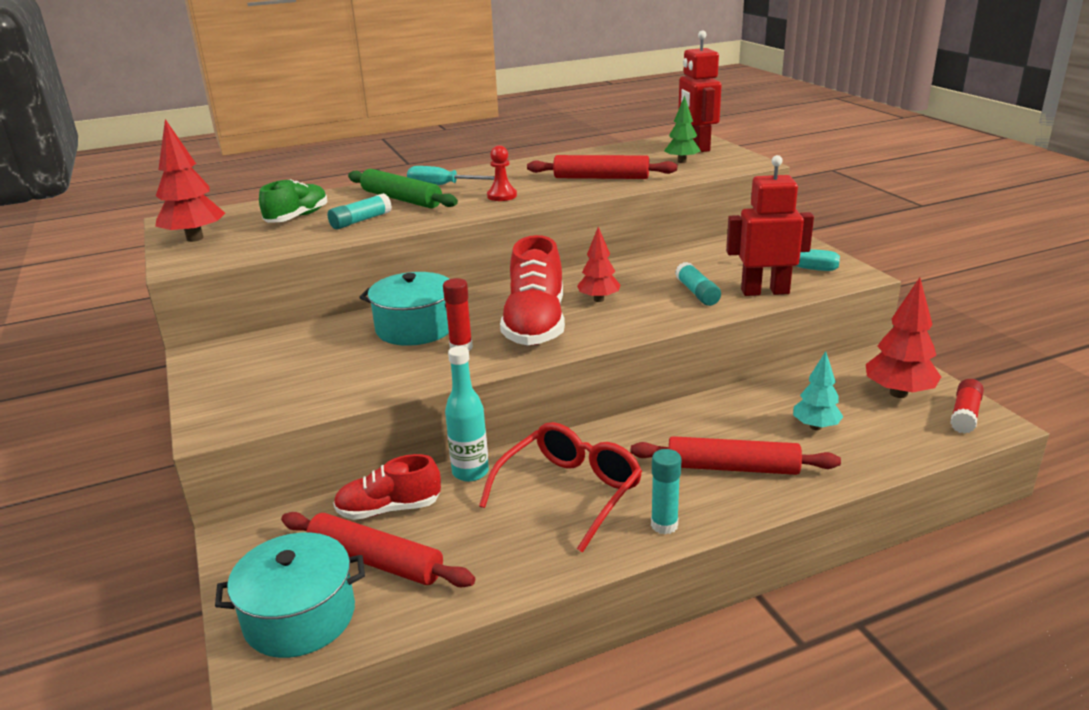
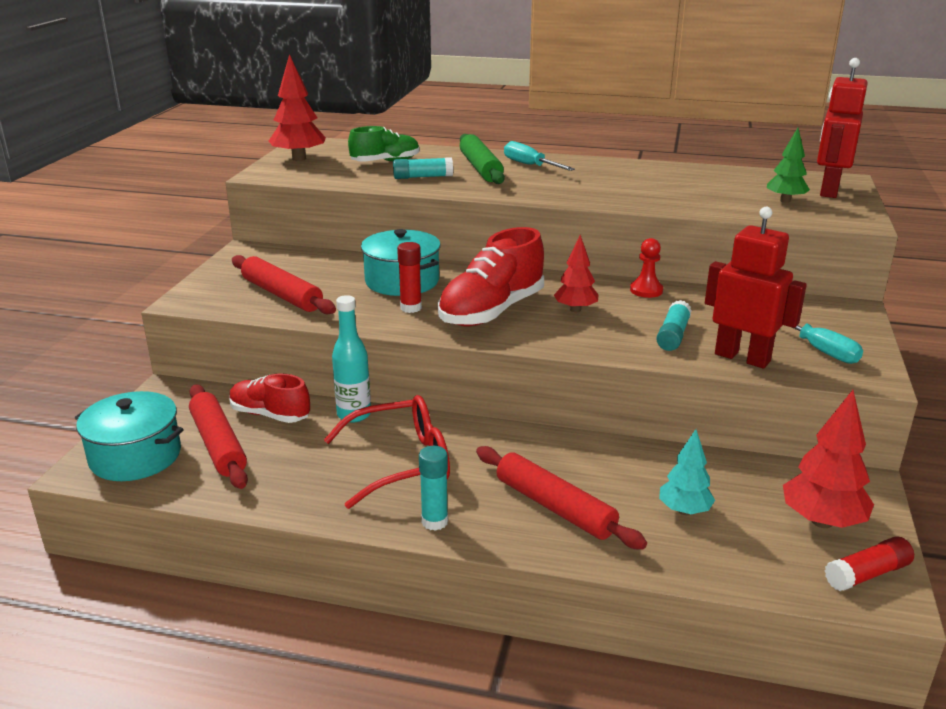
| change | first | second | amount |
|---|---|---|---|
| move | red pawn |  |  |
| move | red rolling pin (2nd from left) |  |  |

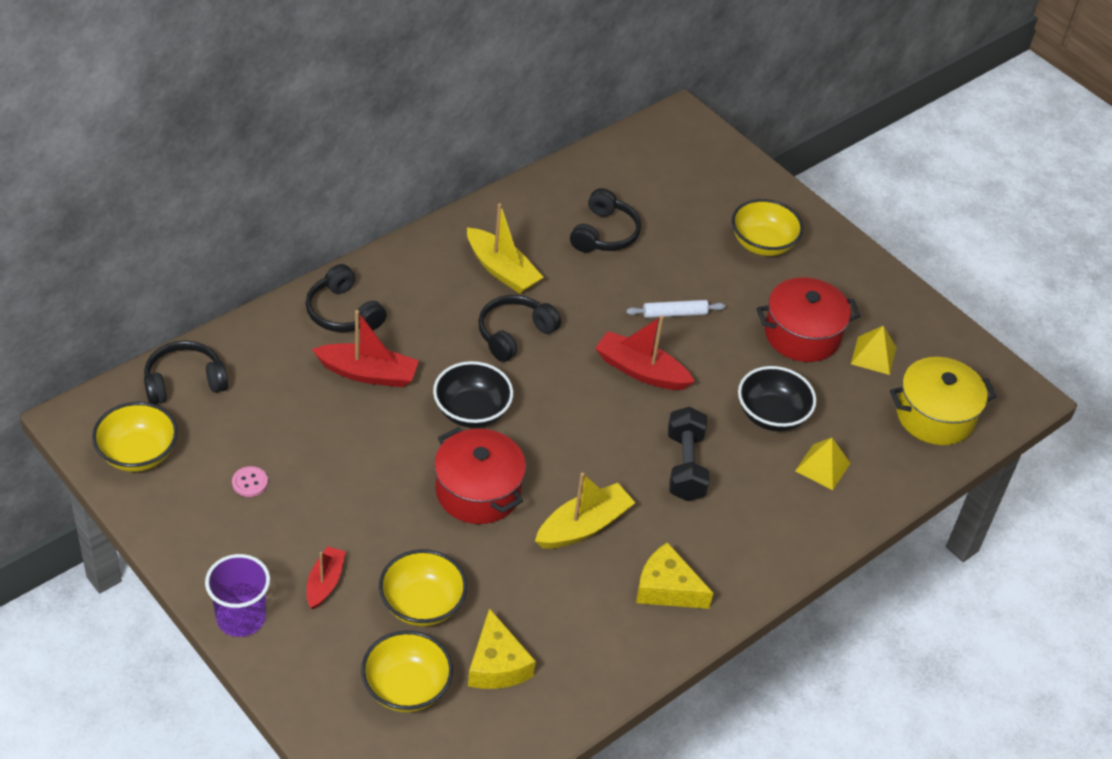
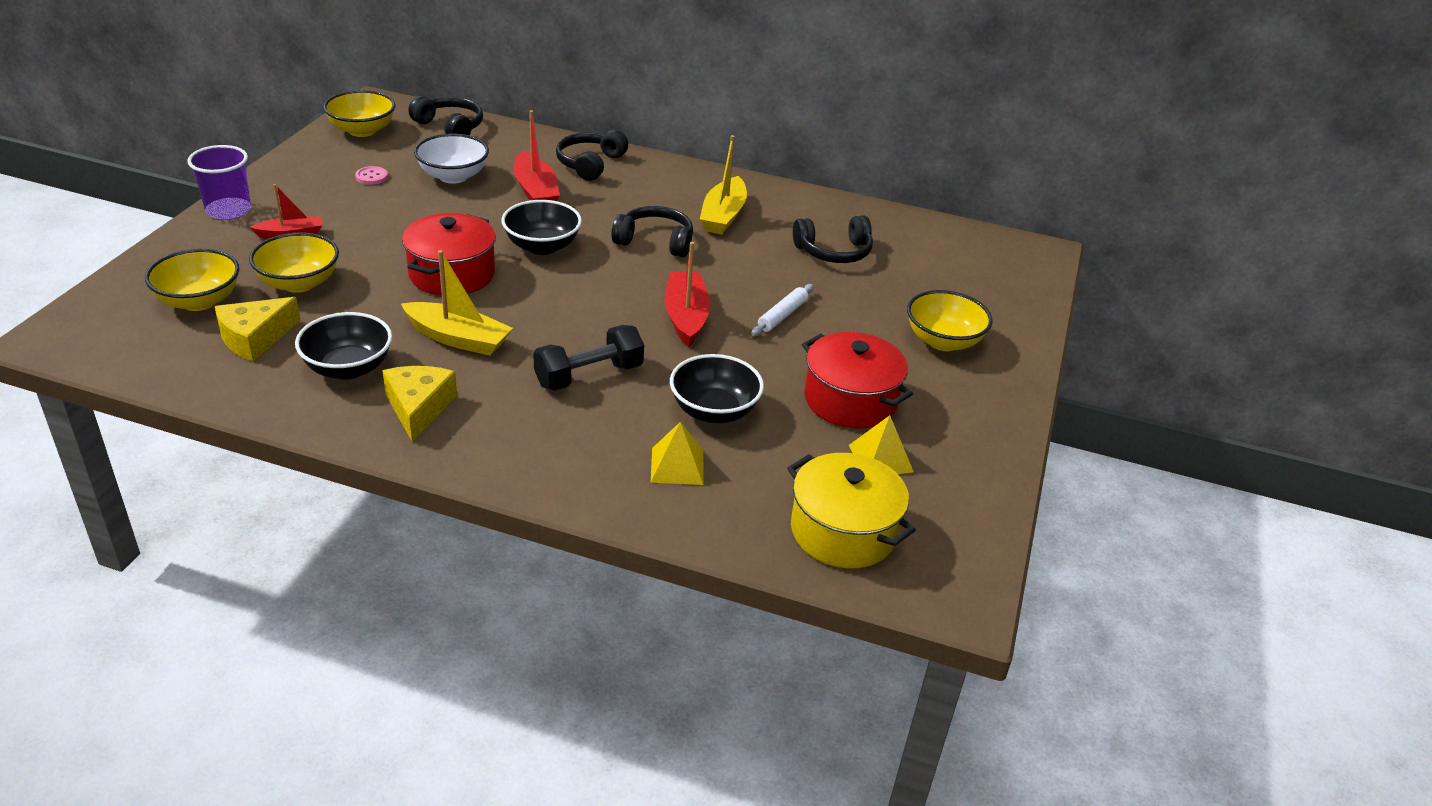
| change | first | second | amount |
|---|---|---|---|
| rotate | white rolling pin |  | 75 degrees clockwise |
| insert |  | black bowl (1st from left) |  |
| insert |  | white bowl |  |

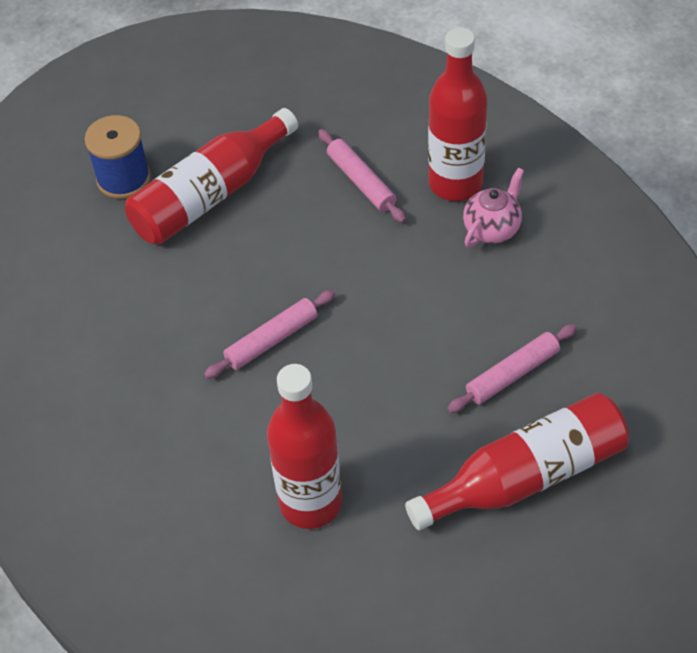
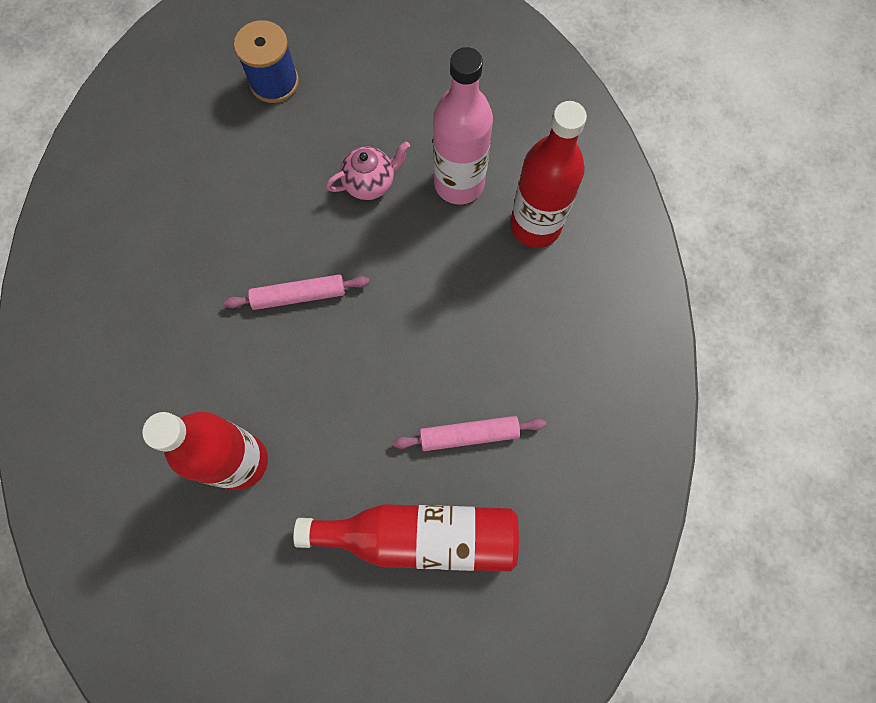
| change | first | second | amount |
|---|---|---|---|
| delete | red bottle (1st from left) |  |  |
| replace | pink rolling pin (2nd from left) | pink bottle |  |
| move | pink teapot |  |  |

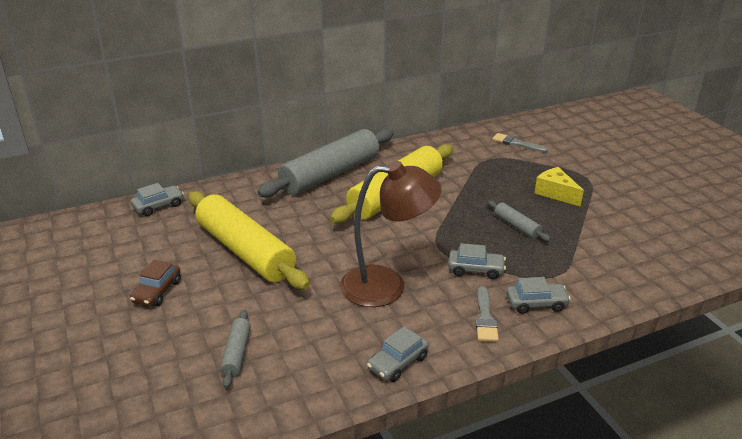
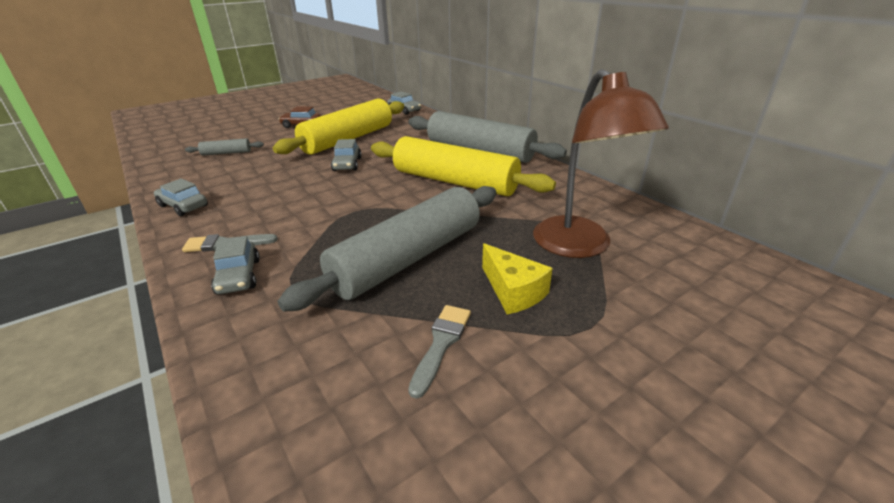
| change | first | second | amount |
|---|---|---|---|
| move | brown lamp |  |  |
| move | grey car (3rd from left) |  |  |
| resize | grey rolling pin (3rd from left in the first image) | grey rolling pin (2nd from left) | x2.34 |
| move | grey brush (2nd from left) |  |  |
| rotate | yellow cheese |  | 105 degrees clockwise |

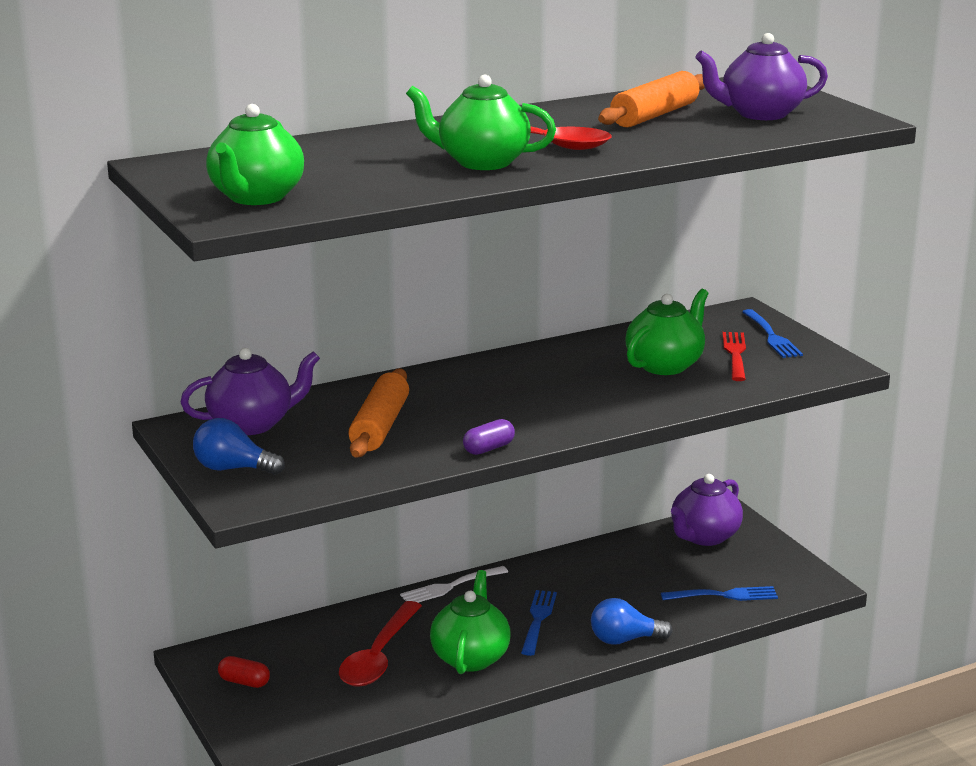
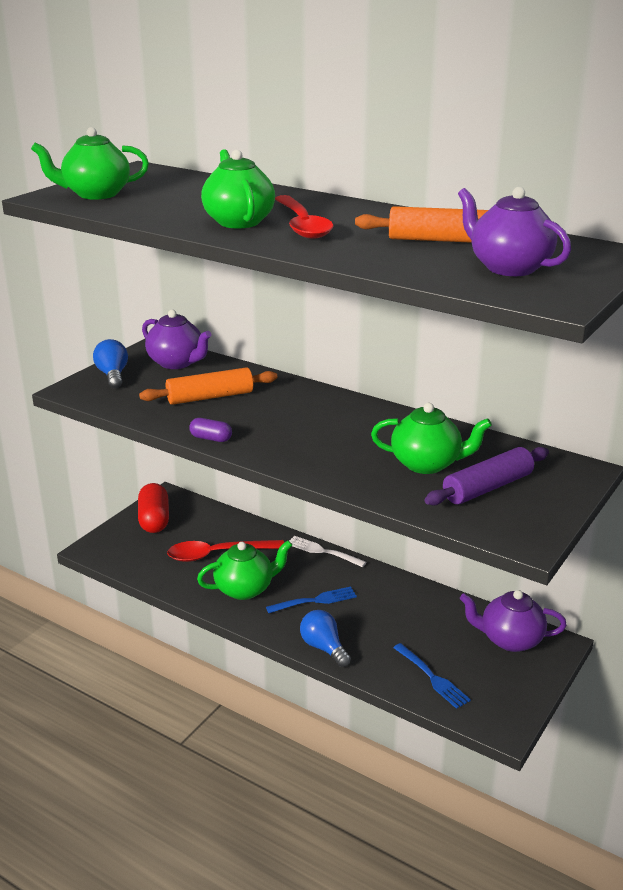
| change | first | second | amount |
|---|---|---|---|
| resize | red capsule |  | x1.86 |
| replace | red fork | purple rolling pin |  |
| delete | blue fork (3rd from left) |  |  |

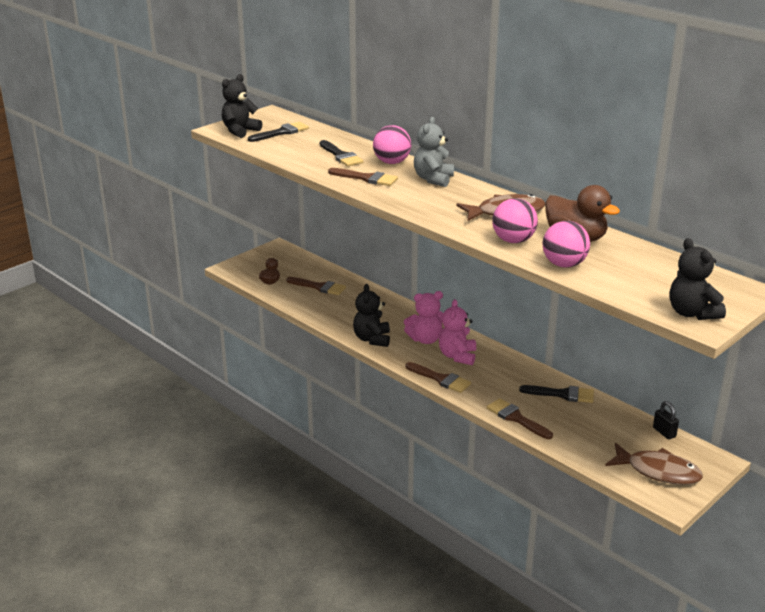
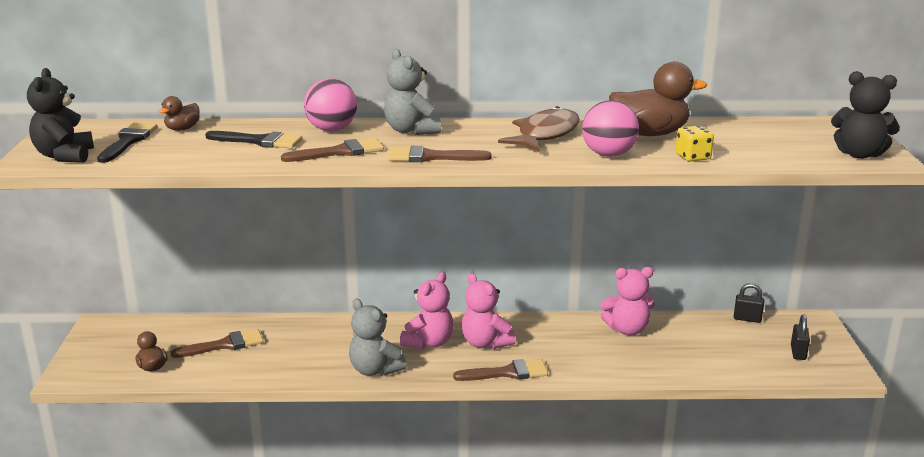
| change | first | second | amount |
|---|---|---|---|
| recolor | black teddy bear (2nd from left) | grey teddy bear (1st from left) |  |
| move | brown brush (4th from left in the first image) | brown brush (3rd from left) |  |
| replace | black brush (3rd from left) | pink teddy bear (3rd from left) |  |
| replace | pink ball (3rd from left) | yellow dice |  |
| replace | brown fish (2nd from left) | black padlock (2nd from left) |  |
| insert |  | brown duck (2nd from left) |  |

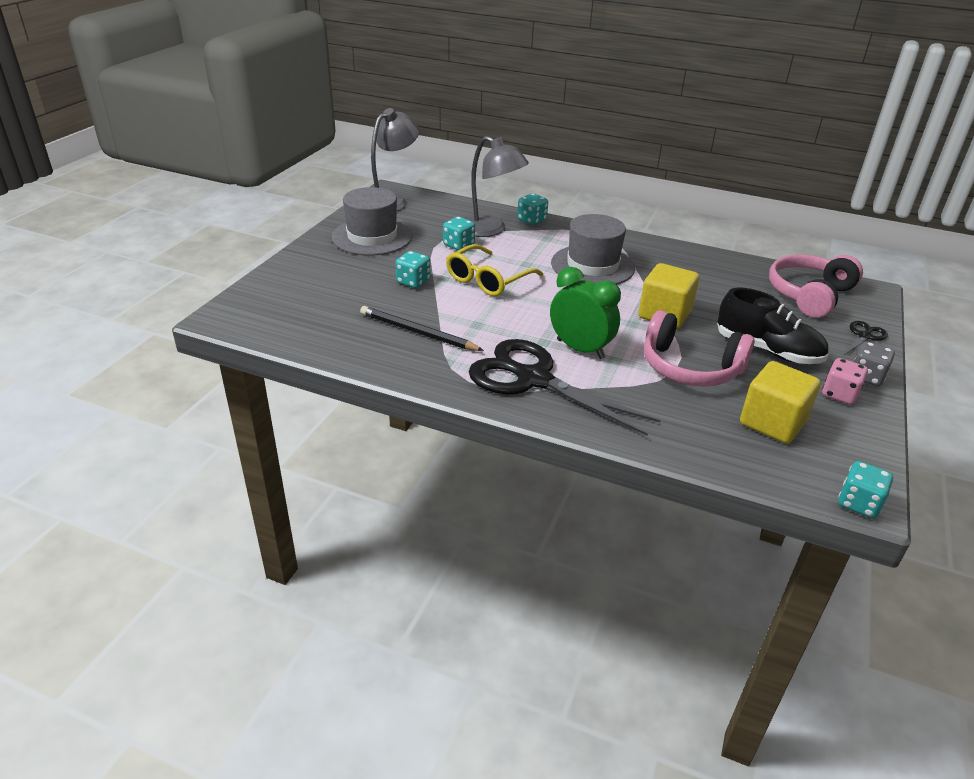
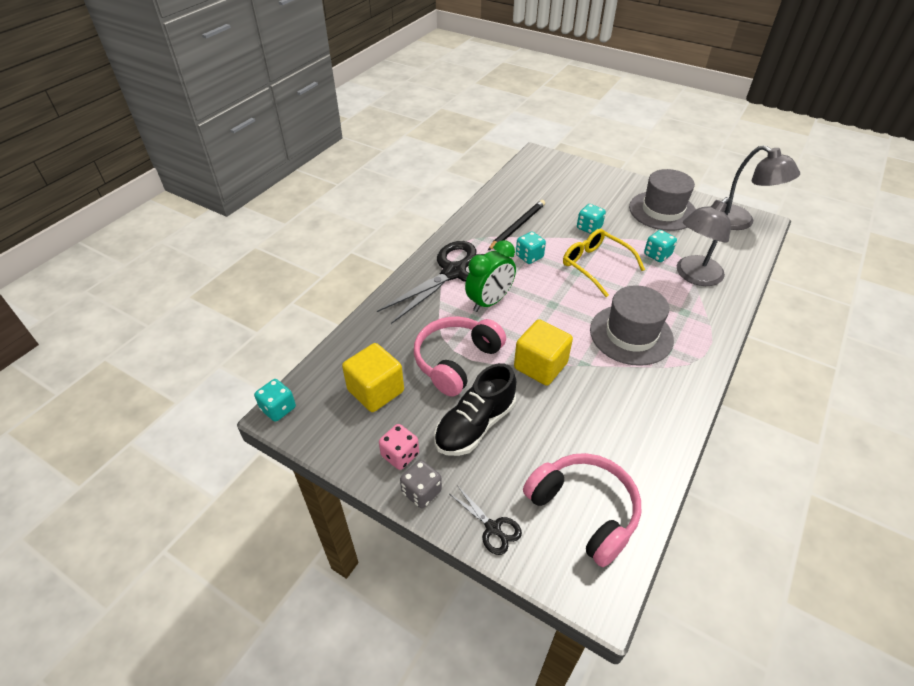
| change | first | second | amount |
|---|---|---|---|
| move | turquoise dice (3rd from left in the first image) | turquoise dice (2nd from left) |  |

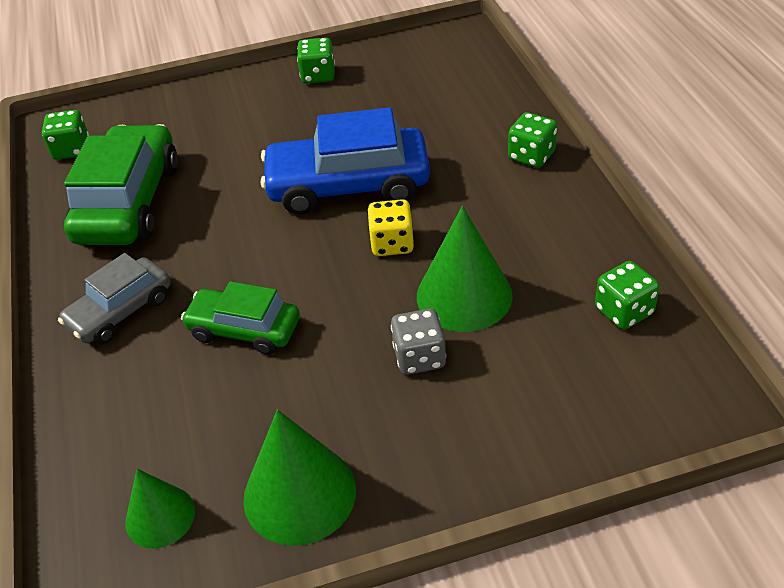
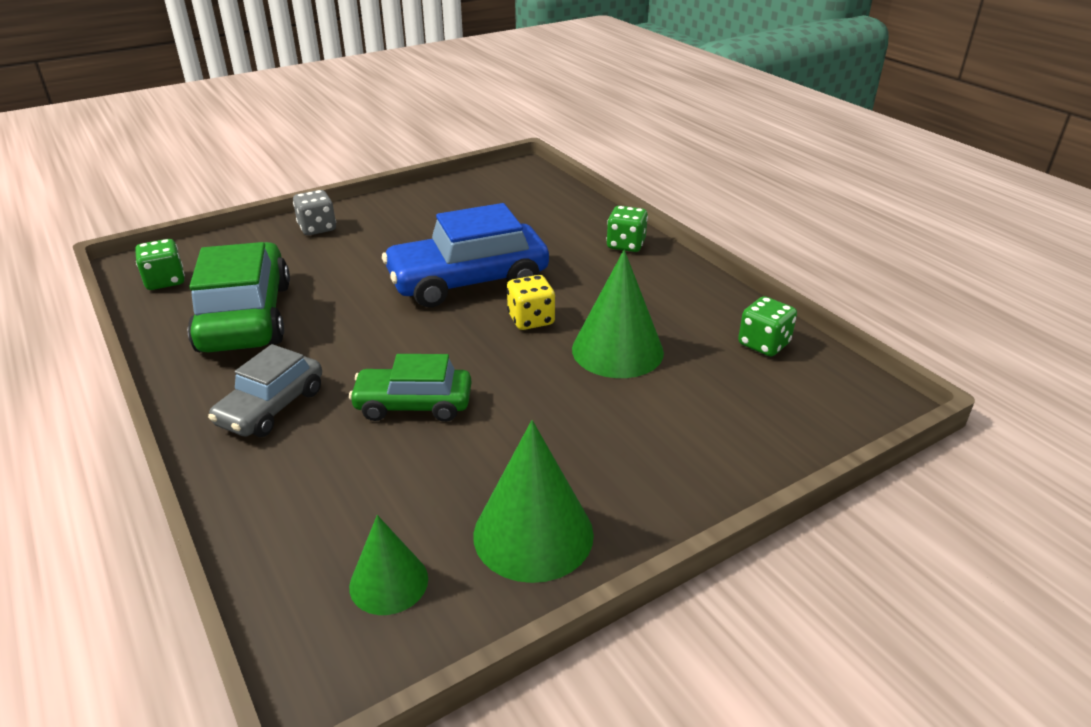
| change | first | second | amount |
|---|---|---|---|
| delete | green dice (2nd from left) |  |  |
| move | grey dice |  |  |

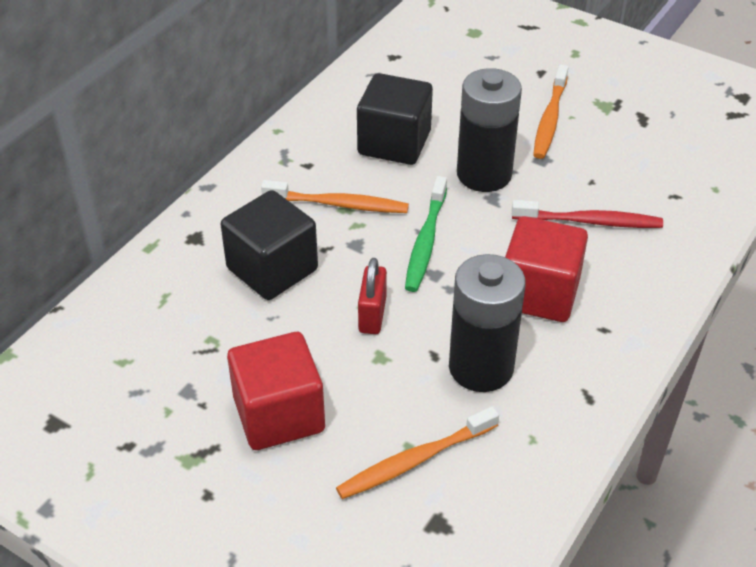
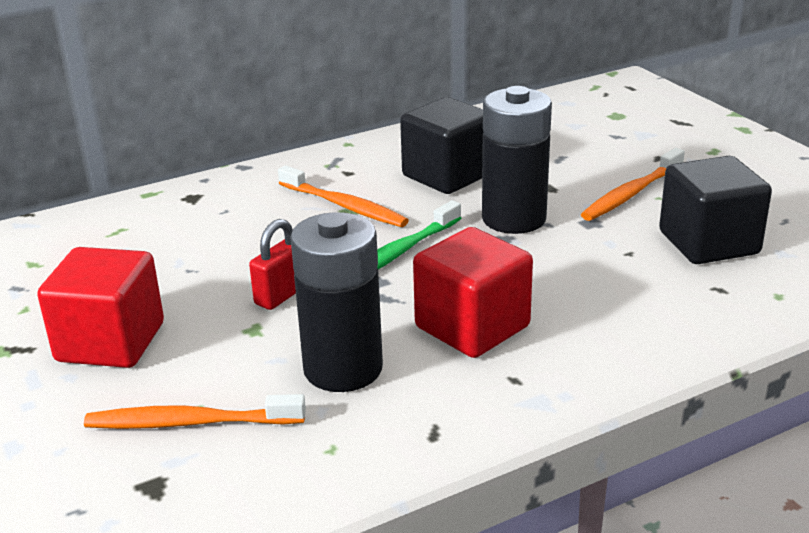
| change | first | second | amount |
|---|---|---|---|
| move | black cube (1st from left in the first image) | black cube (2nd from left) |  |
| delete | red toothbrush |  |  |

